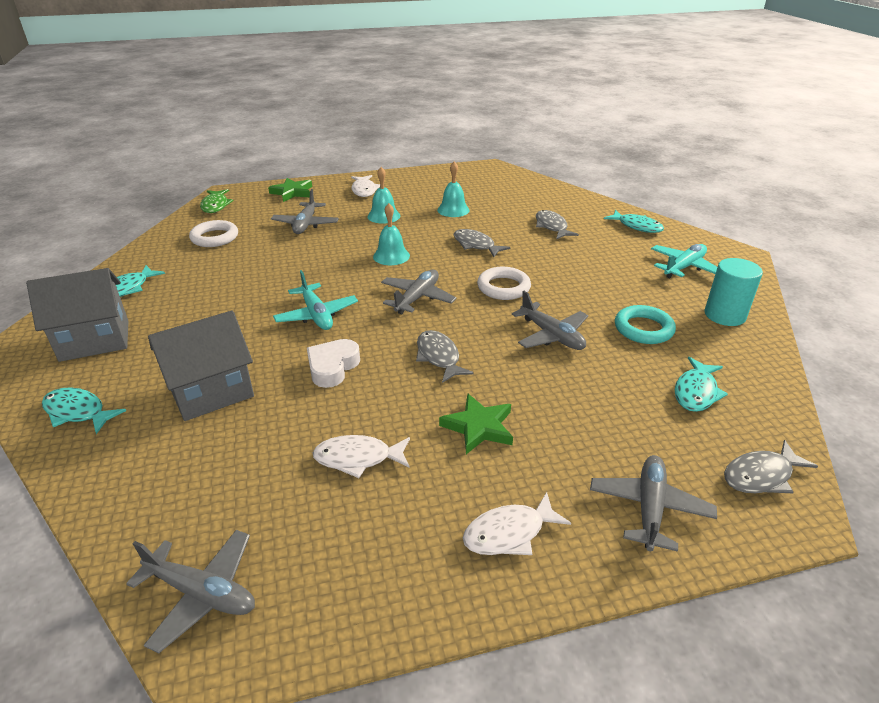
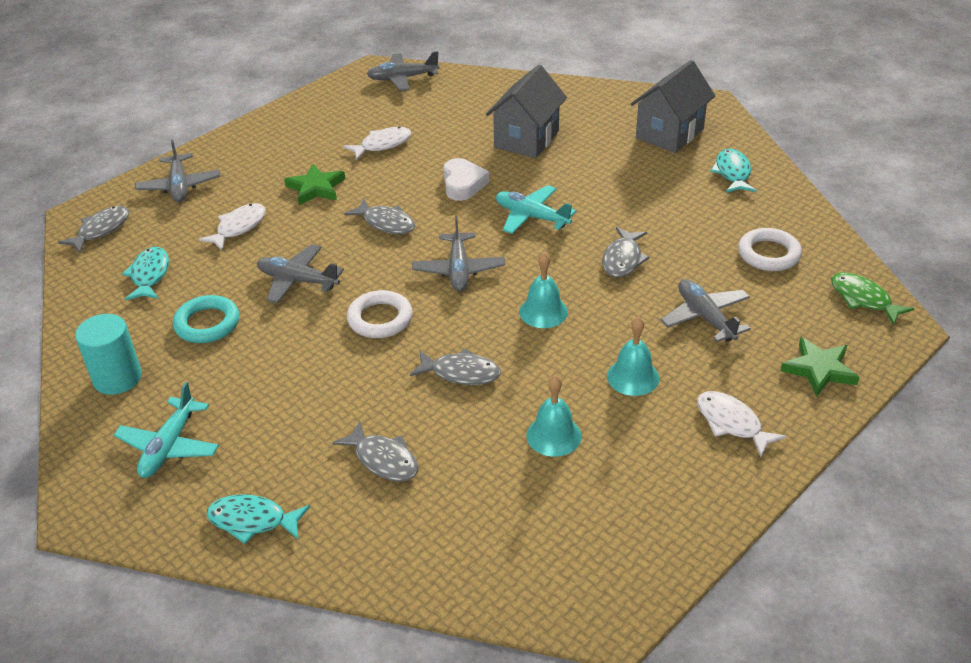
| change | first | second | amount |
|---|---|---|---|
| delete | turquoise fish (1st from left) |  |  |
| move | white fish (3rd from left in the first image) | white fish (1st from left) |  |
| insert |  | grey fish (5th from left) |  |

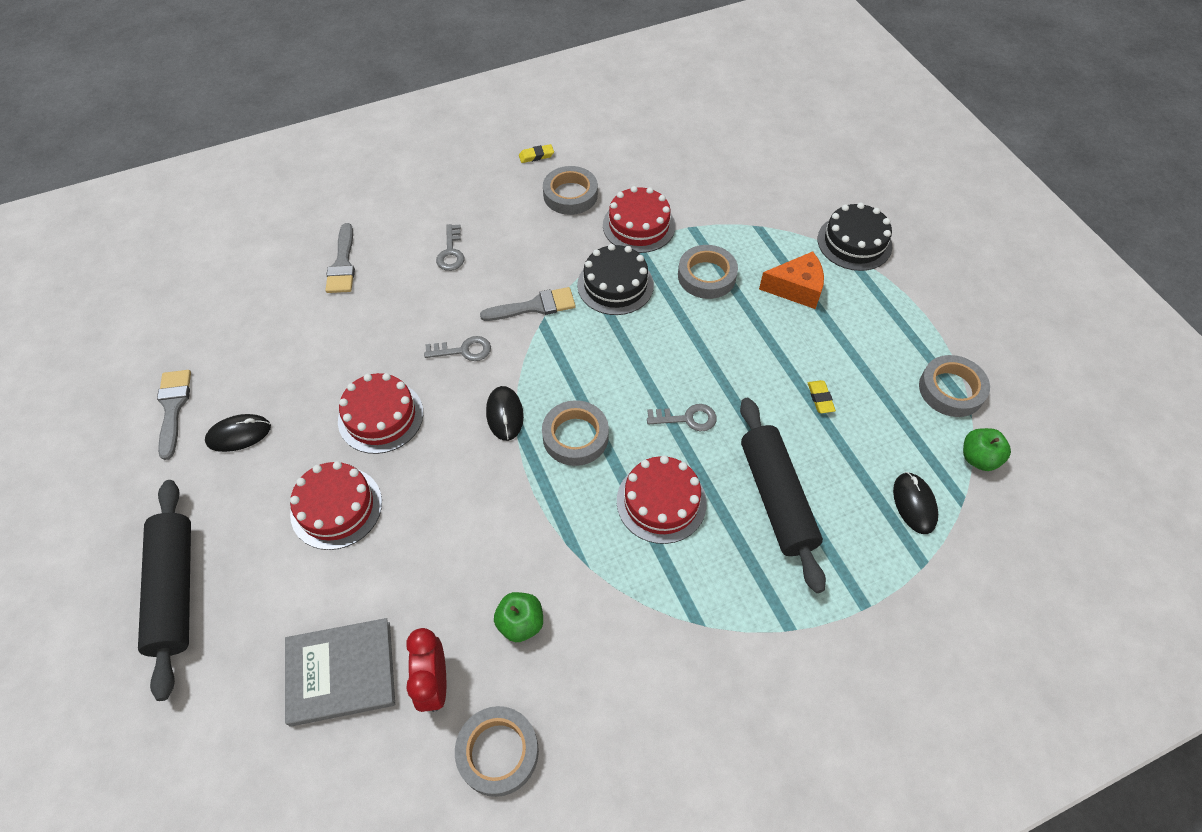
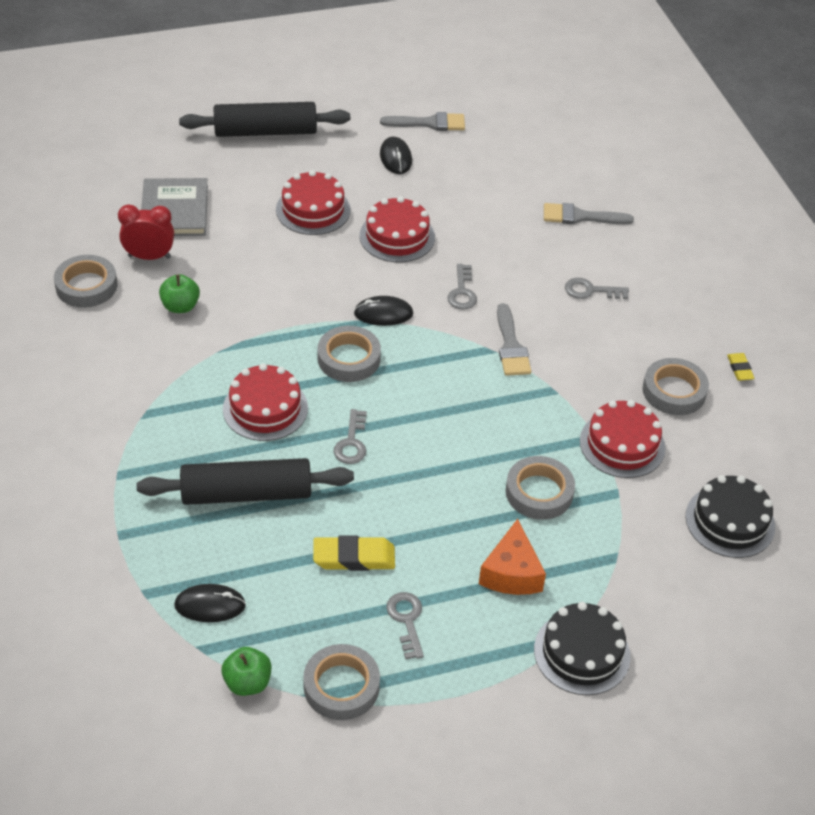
| change | first | second | amount |
|---|---|---|---|
| move | black cake (1st from left in the first image) | black cake (2nd from left) |  |
| resize | yellow eraser (2nd from left in the first image) | yellow eraser (1st from left) | x1.76 |
| insert |  | grey key (2nd from left) |  |

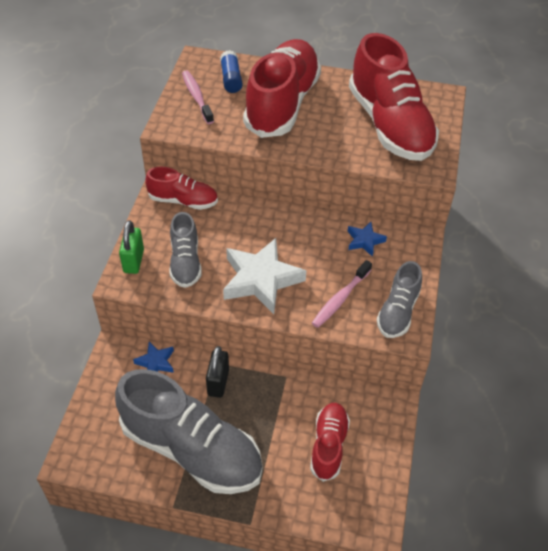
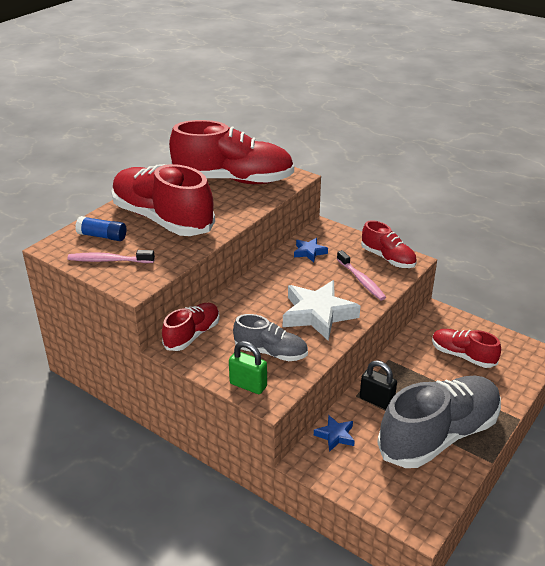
| change | first | second | amount |
|---|---|---|---|
| recolor | grey shoe (3rd from left) | red shoe (4th from left) |  |

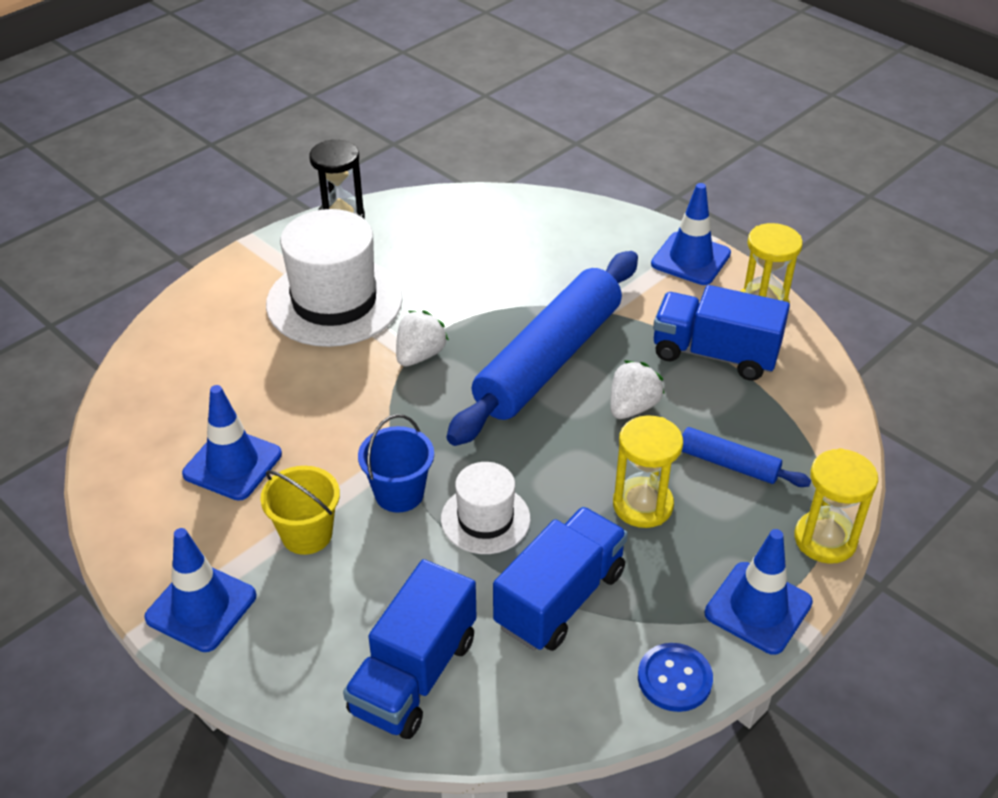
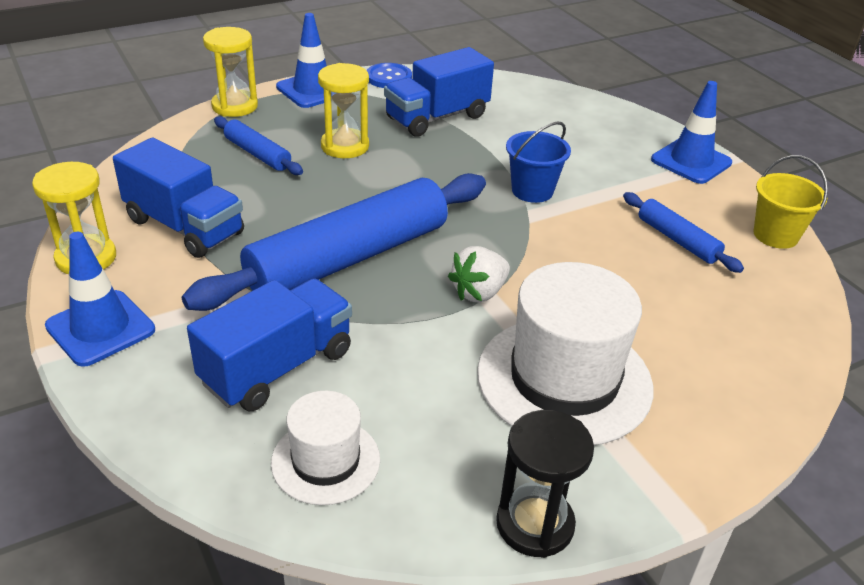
| change | first | second | amount |
|---|---|---|---|
| replace | blue traffic cone (2nd from left) | blue rolling pin (3rd from left) |  |
| move | yellow bucket |  |  |
| move | blue truck (1st from left in the first image) | blue truck (2nd from left) |  |
| move | white hat (2nd from left in the first image) | white hat (1st from left) |  |
| delete | white strawberry (2nd from left) |  |  |

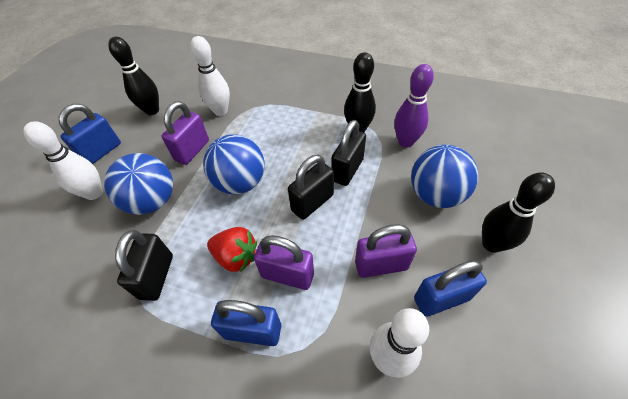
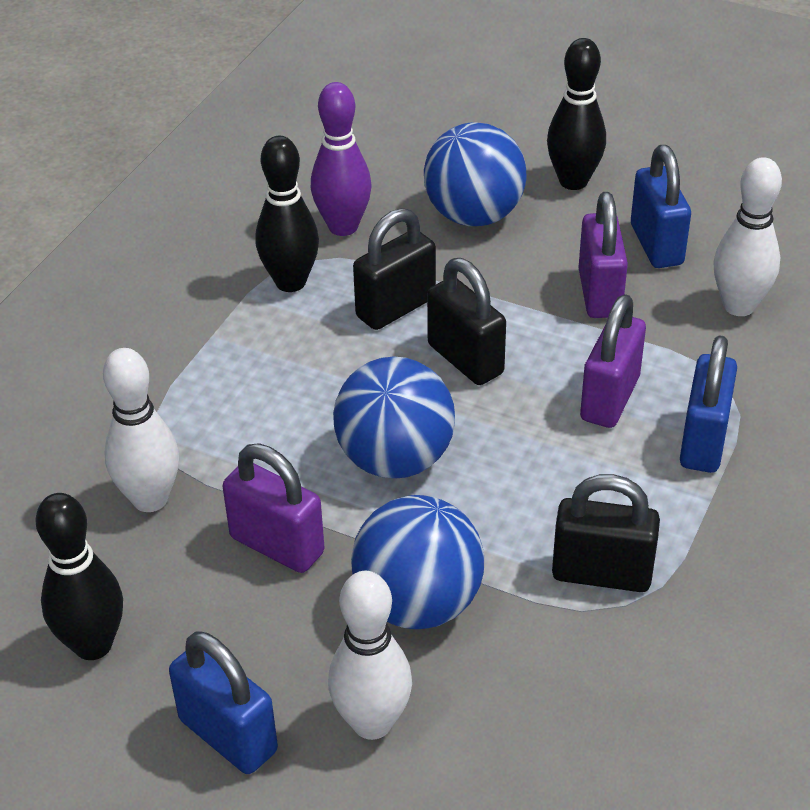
| change | first | second | amount |
|---|---|---|---|
| delete | red strawberry |  |  |
| rotate | black padlock (3rd from left in the first image) | black padlock (1st from left) | 75 degrees counterclockwise |

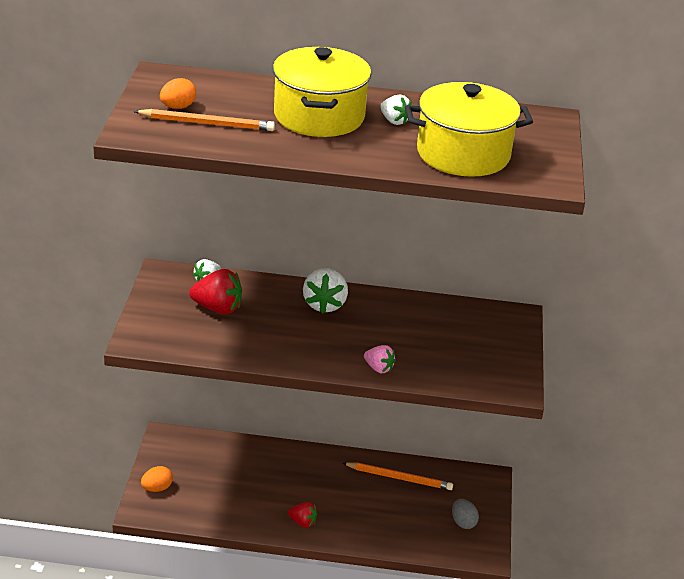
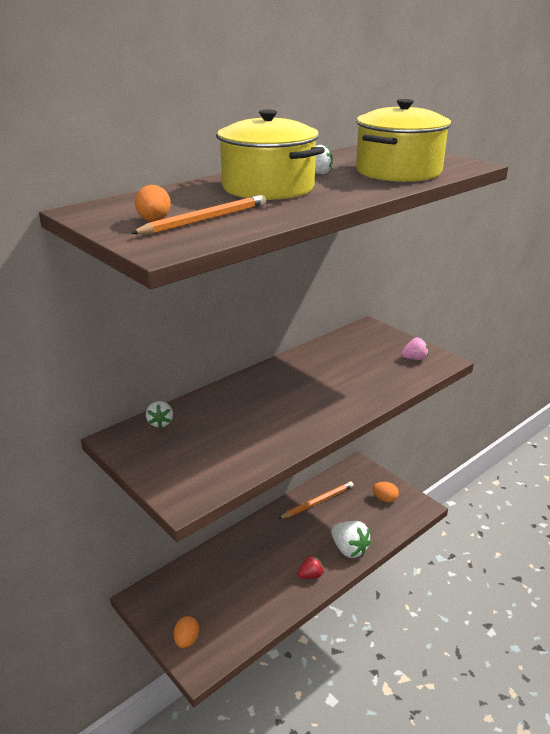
| change | first | second | amount |
|---|---|---|---|
| delete | red strawberry (1st from left) |  |  |
| move | white strawberry (2nd from left in the first image) | white strawberry (3rd from left) |  |
| move | pink strawberry |  |  |
| recolor | grey egg | orange egg (3rd from left) |  |

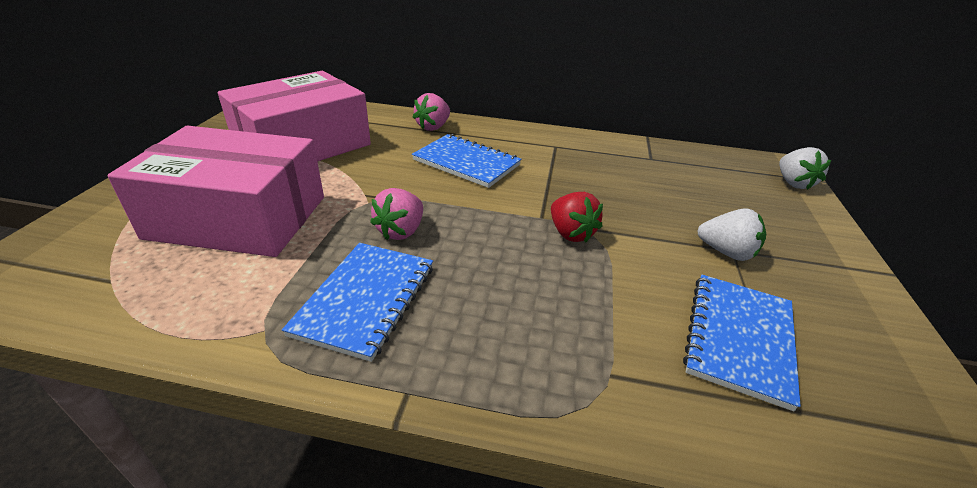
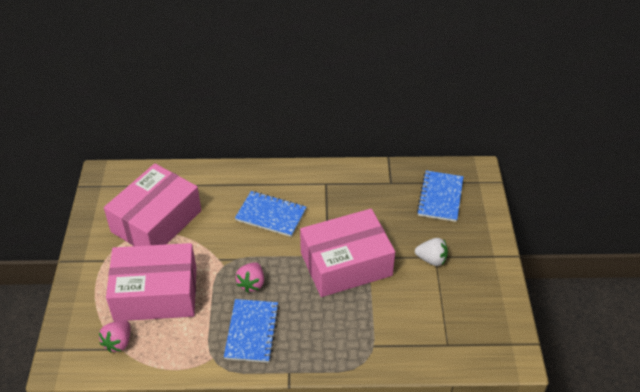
| change | first | second | amount |
|---|---|---|---|
| move | pink strawberry (2nd from left in the first image) | pink strawberry (1st from left) |  |
| replace | red strawberry | pink box (3rd from left) |  |
| move | blue notebook (3rd from left) |  |  |
| delete | white strawberry (2nd from left) |  |  |

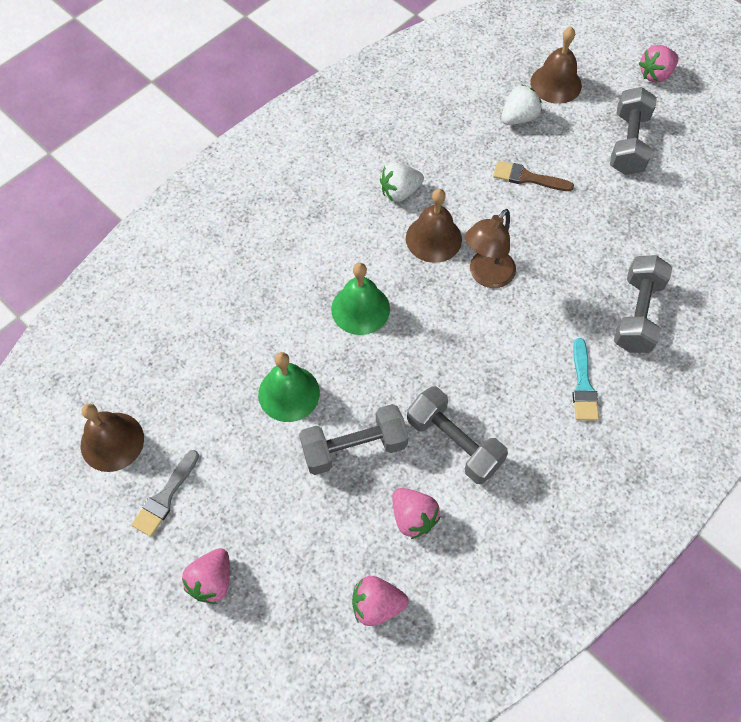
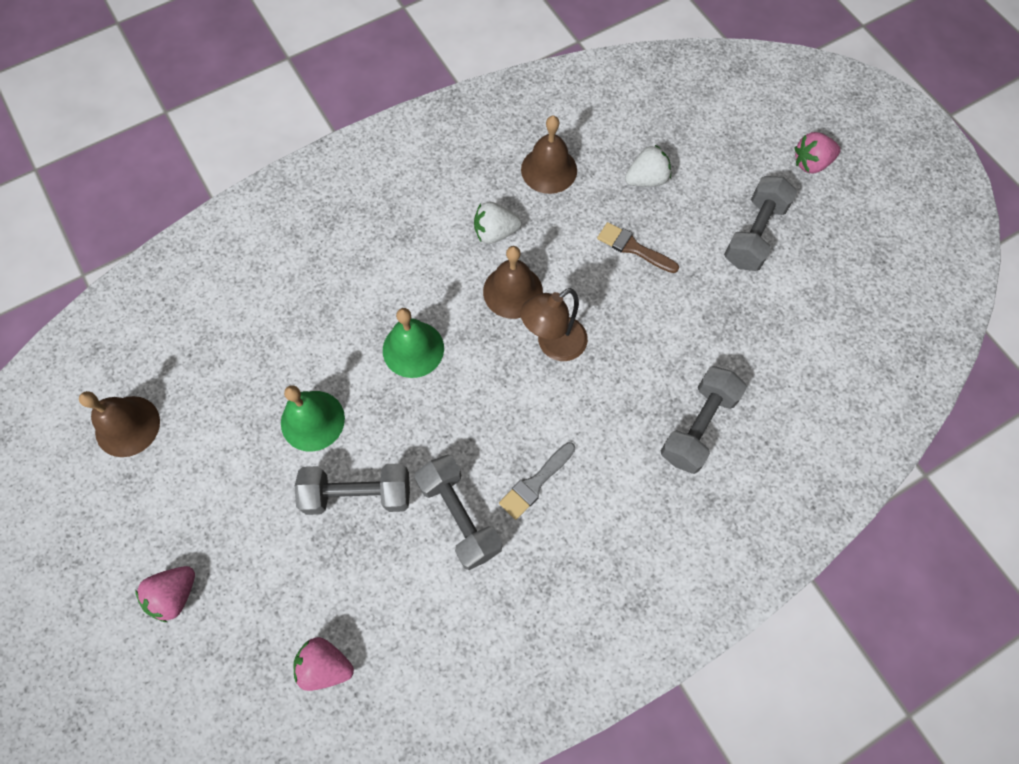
| change | first | second | amount |
|---|---|---|---|
| move | grey brush |  |  |
| delete | pink strawberry (3rd from left) |  |  |
| move | brown bell (3rd from left) |  |  |
| delete | turquoise brush |  |  |

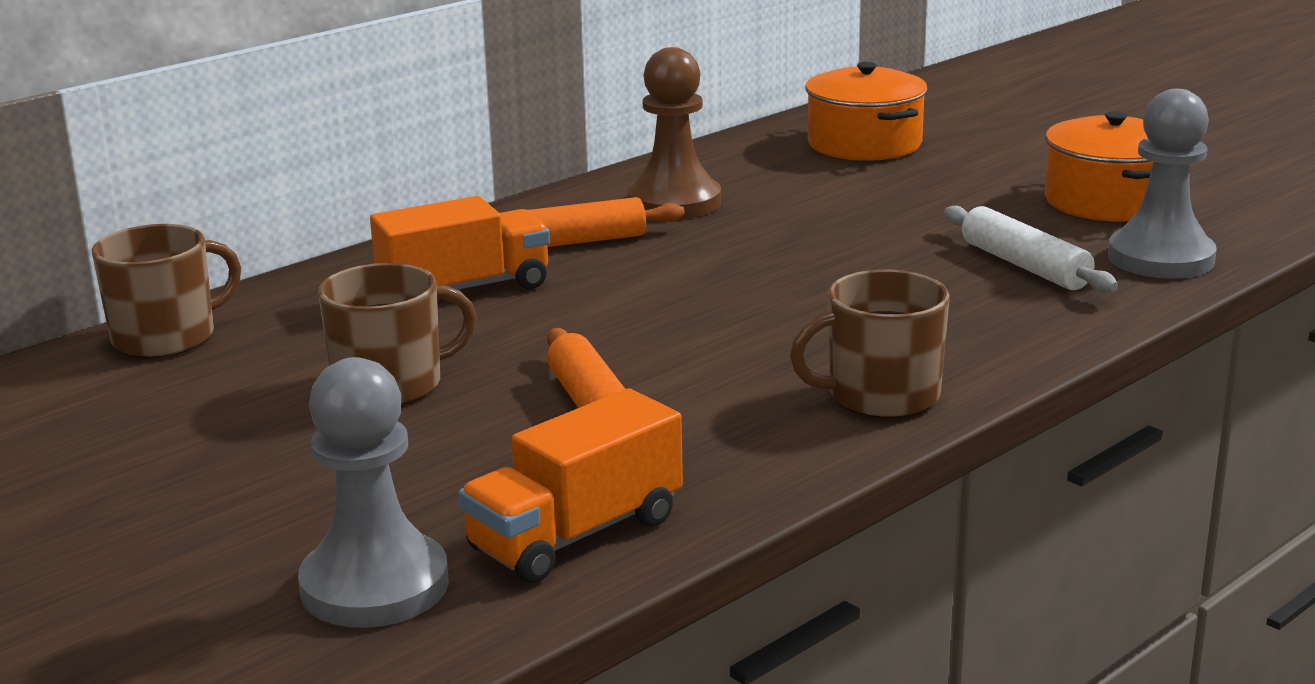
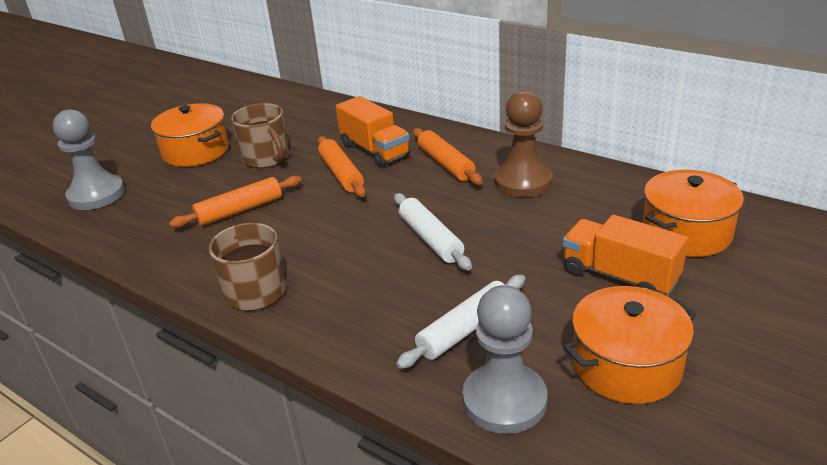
| change | first | second | amount |
|---|---|---|---|
| delete | brown mug (1st from left) |  |  |
| move | orange truck (2nd from left) |  |  |
| insert |  | orange pot (1st from left) |  |
| insert |  | orange rolling pin (2nd from left) |  |
| insert |  | white rolling pin (1st from left) |  |

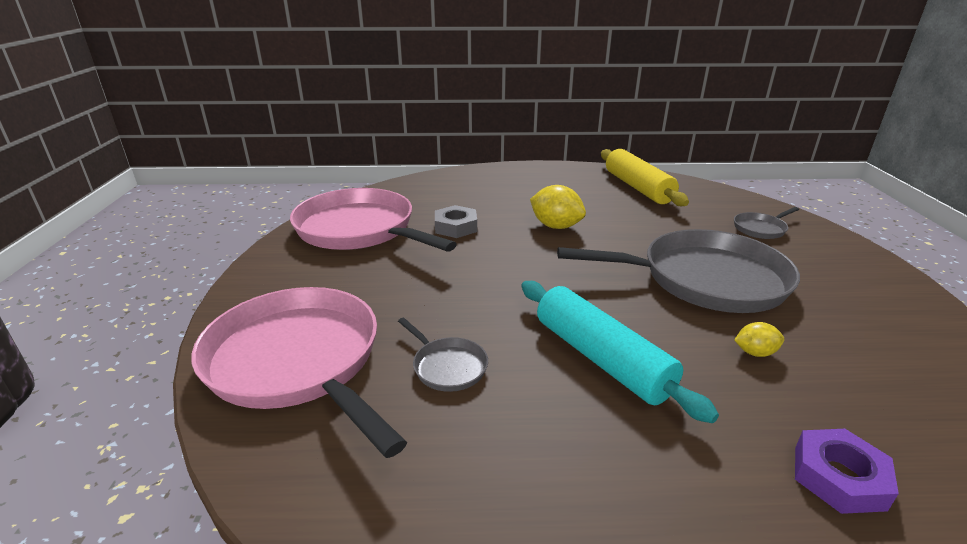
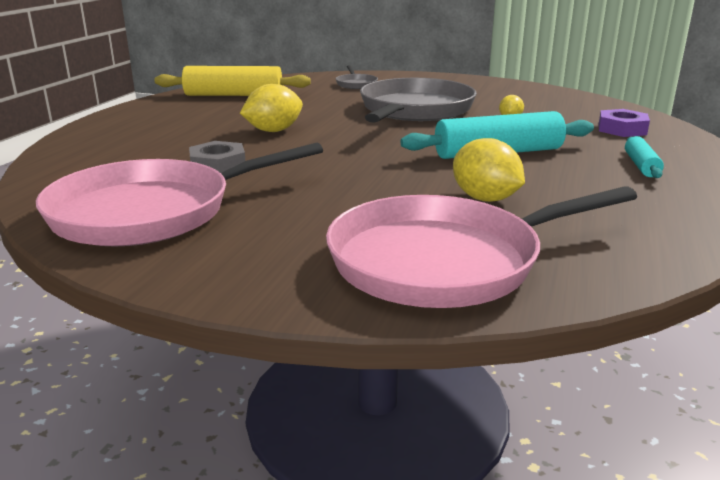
| change | first | second | amount |
|---|---|---|---|
| replace | grey pan (1st from left) | yellow lemon (2nd from left) |  |
| insert |  | turquoise rolling pin (2nd from left) |  |

